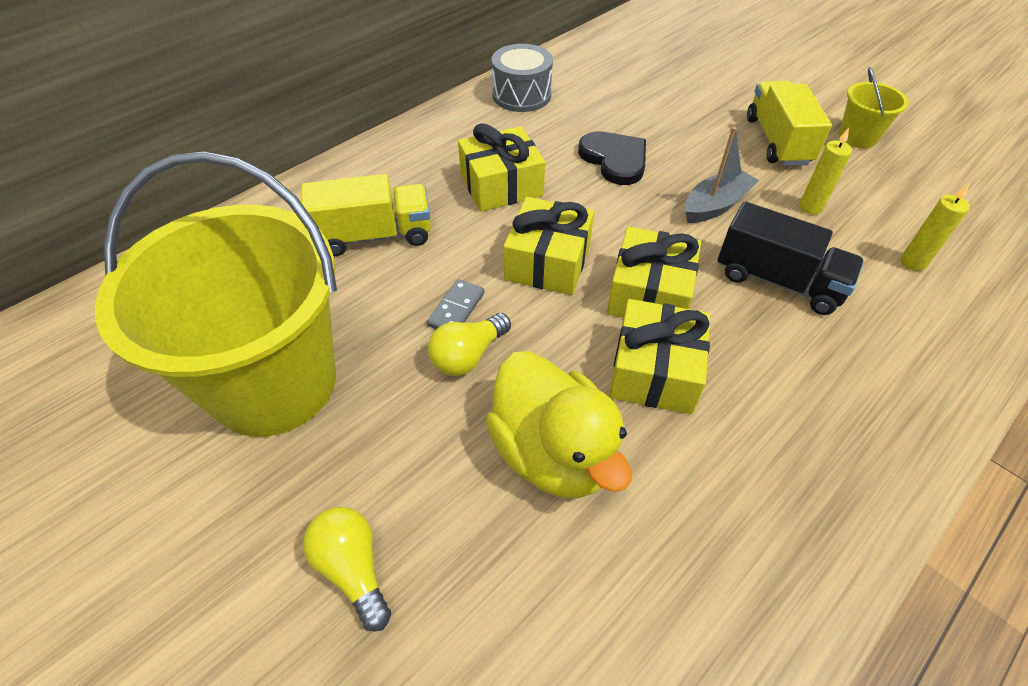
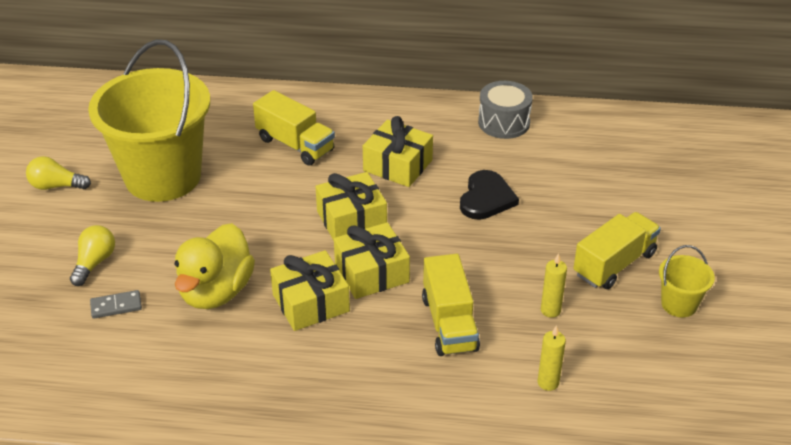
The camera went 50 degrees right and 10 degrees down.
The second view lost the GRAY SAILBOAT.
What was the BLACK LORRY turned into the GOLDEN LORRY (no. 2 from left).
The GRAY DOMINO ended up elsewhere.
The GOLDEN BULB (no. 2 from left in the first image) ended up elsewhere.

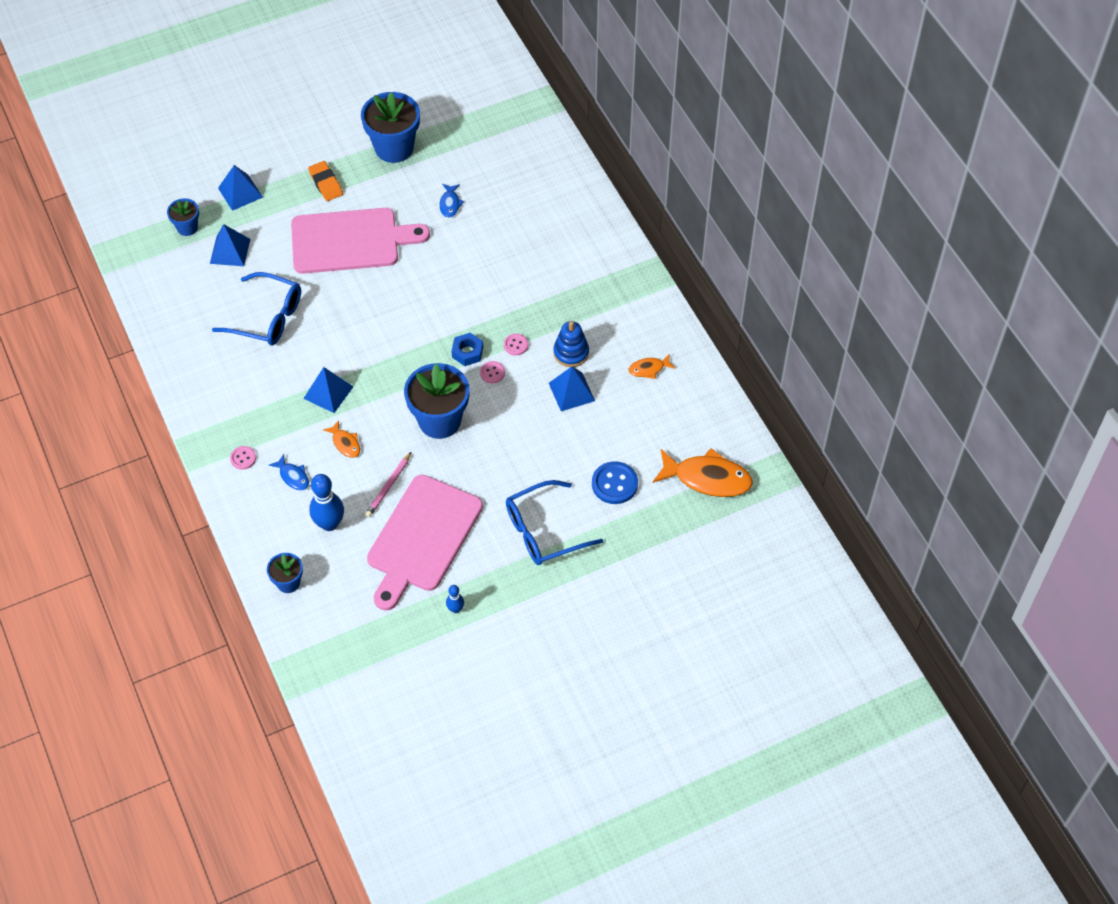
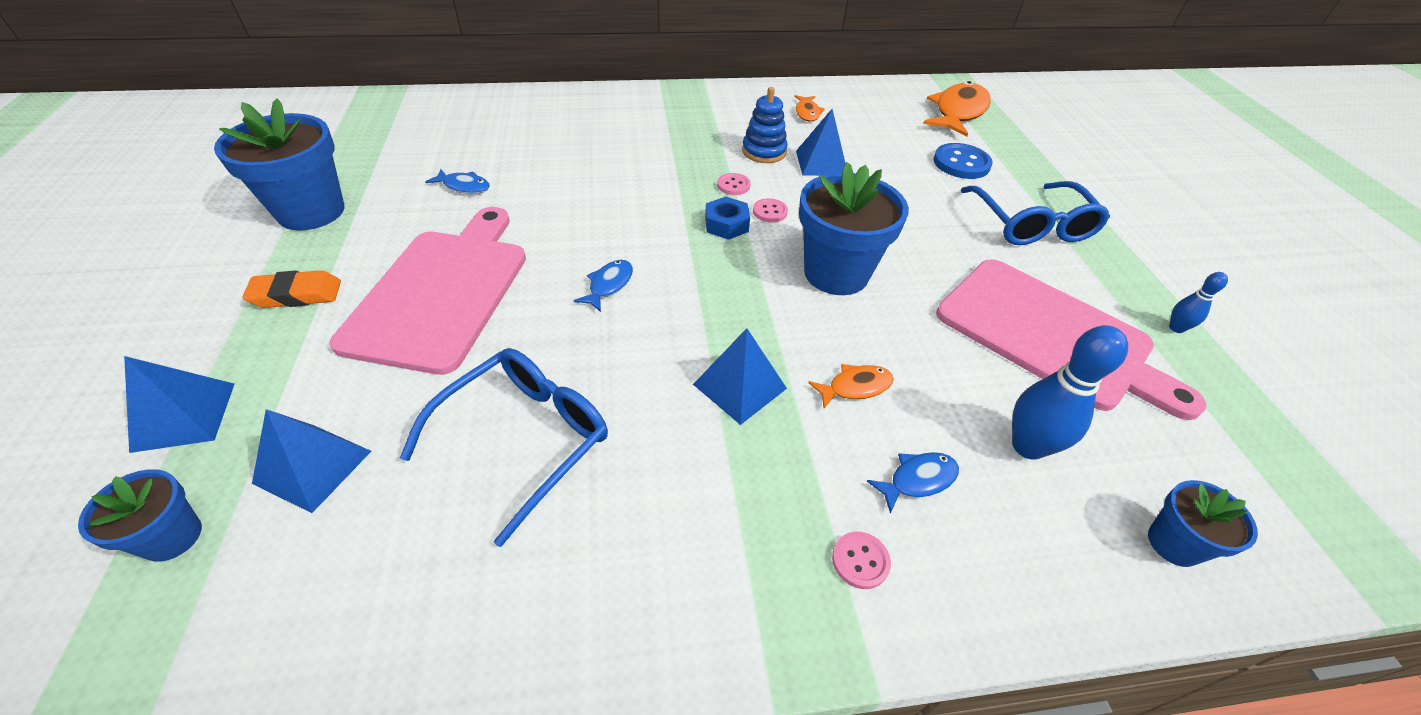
The camera went 75 degrees left and 10 degrees down.
The second view lost the ROSE-PINK WOODEN PENCIL.
The second view gained the ROYAL BLUE FISH FIGURE (no. 2 from left).

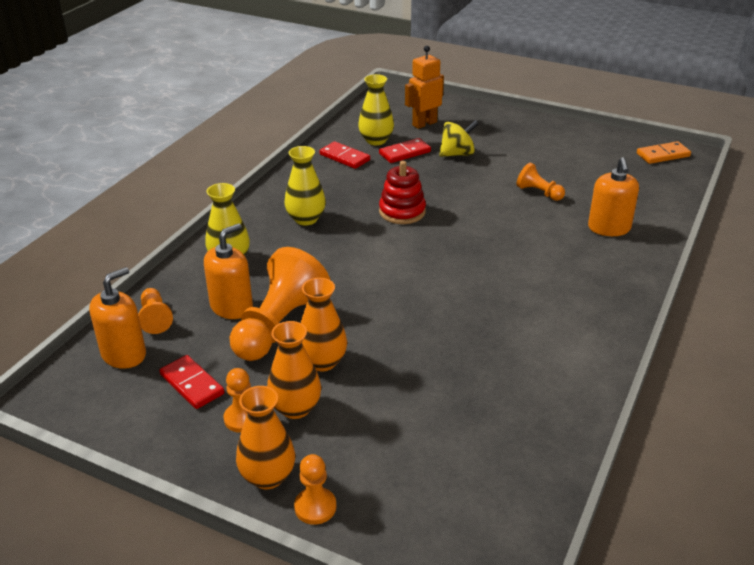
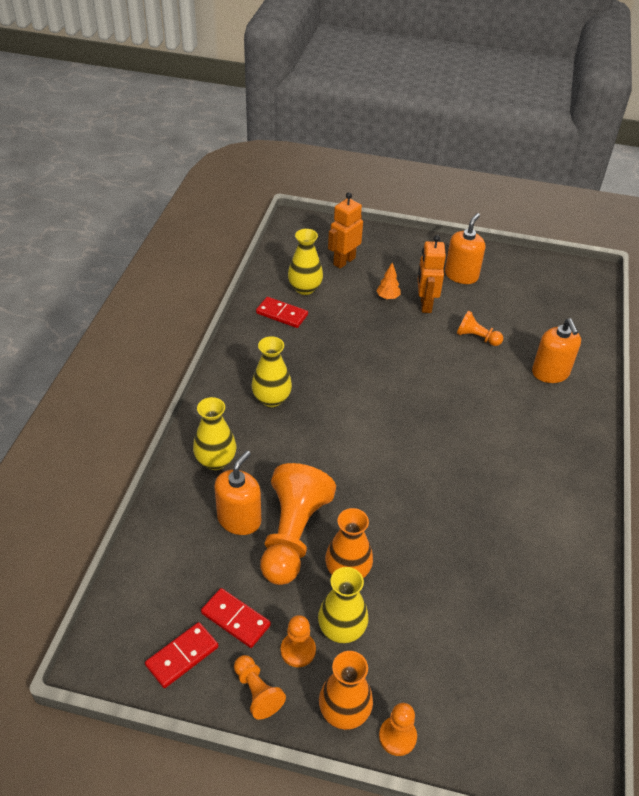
The camera went 15 degrees left and 10 degrees up.
Where the GOLDEN WHIRLIGIG stood, the BRIGHT ORANGE TREE came to stand.
The SCARLET DOMINO (no. 3 from left in the first image) ended up elsewhere.
The second view lost the BRIGHT ORANGE DOMINO.
The second view lost the SCARLET STACKING RINGS.
The BRIGHT ORANGE PUMP BOTTLE (no. 1 from left in the first image) ended up elsewhere.
The BRIGHT ORANGE CHESS PAWN (no. 1 from left) ended up elsewhere.
What was the BRIGHT ORANGE FLOWER VASE (no. 2 from left) turned into the GOLDEN FLOWER VASE (no. 4 from left).
The second view gained the BRIGHT ORANGE TOY ROBOT (no. 2 from left).

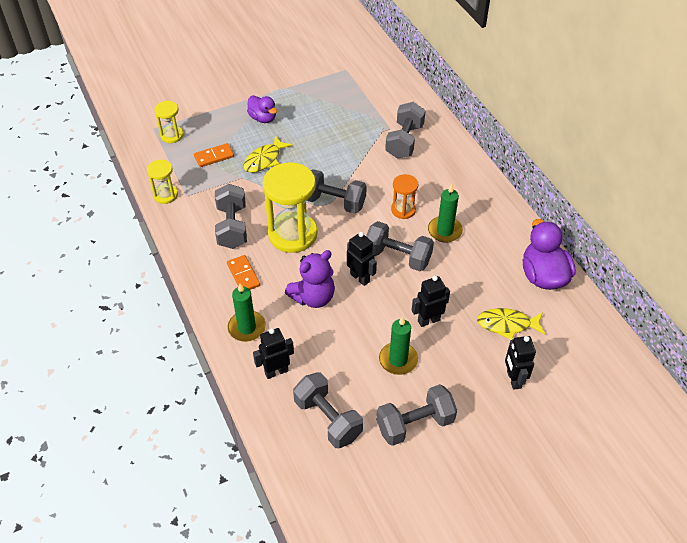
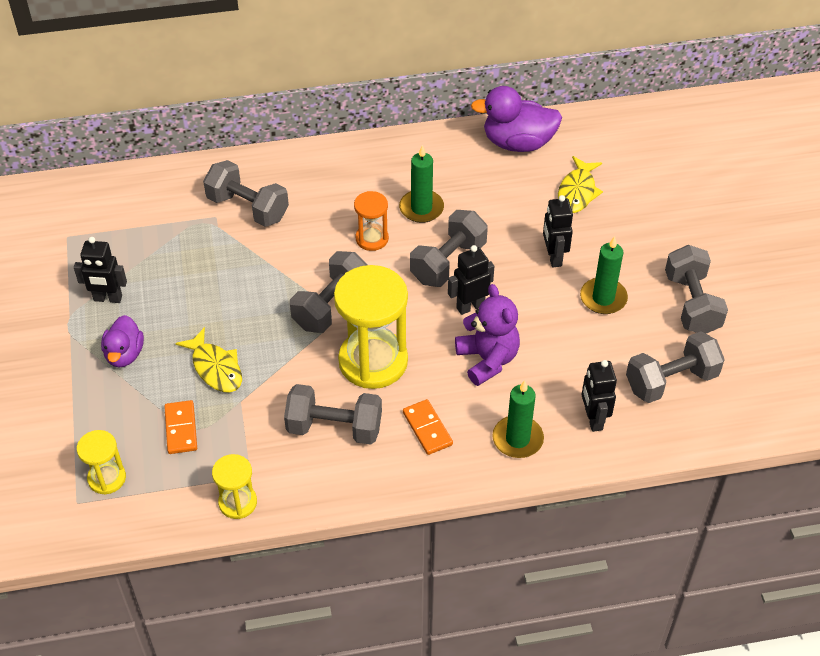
The camera went 75 degrees left and 0 degrees up.
The PURPLE DUCK (no. 1 from left) ended up facing another way, 120 degrees clockwise from before.
The BRIGHT ORANGE DOMINO (no. 2 from left) ended up facing another way, 75 degrees clockwise from before.
The BLACK TOY ROBOT (no. 4 from left in the first image) ended up elsewhere.

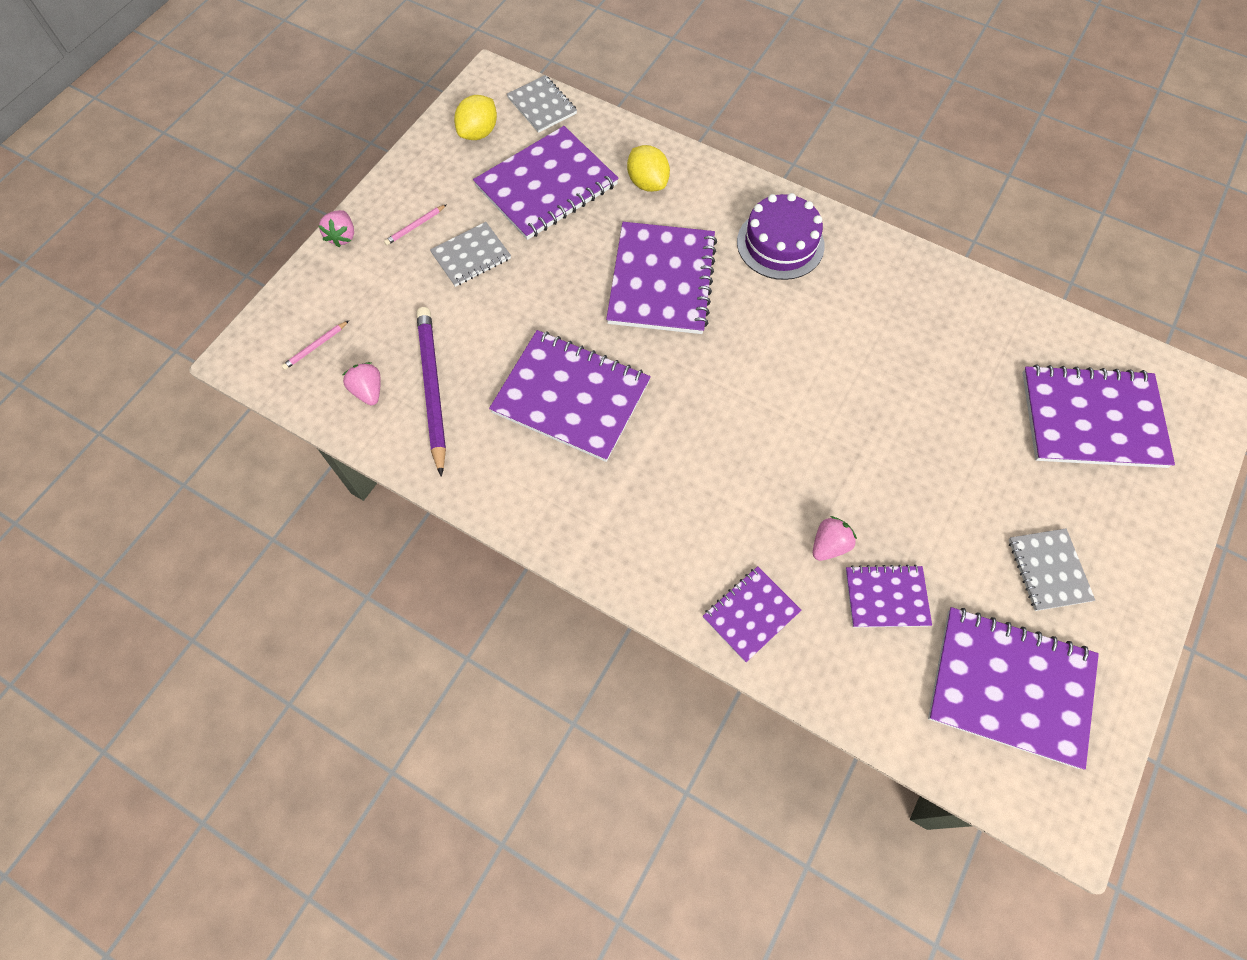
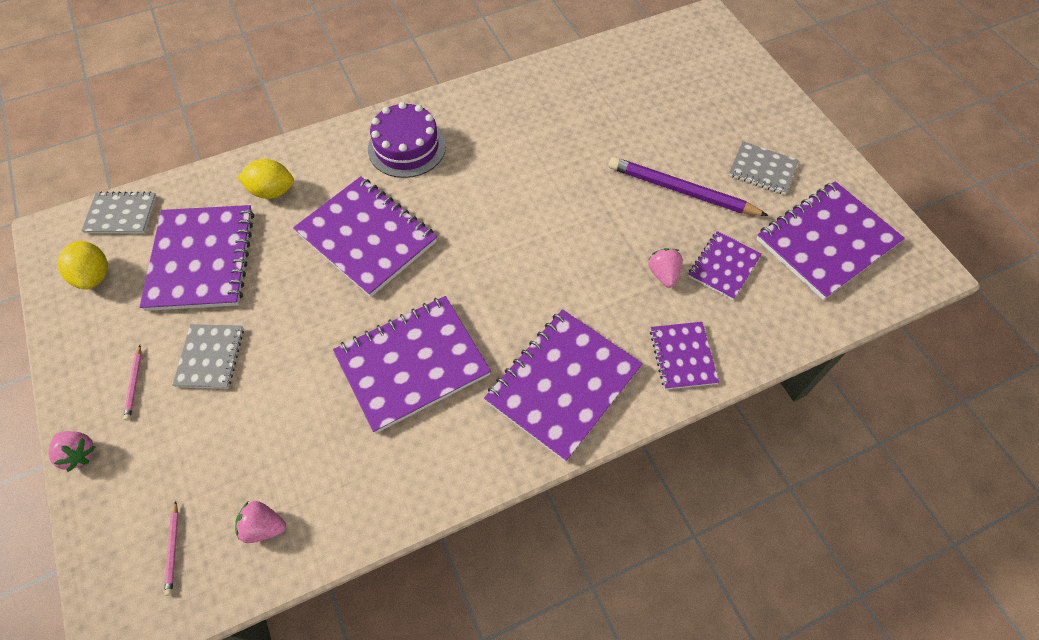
The camera went 55 degrees left and 5 degrees down.
The PURPLE WOODEN PENCIL ended up elsewhere.
The PURPLE EXERCISE BOOK (no. 7 from left in the first image) ended up elsewhere.

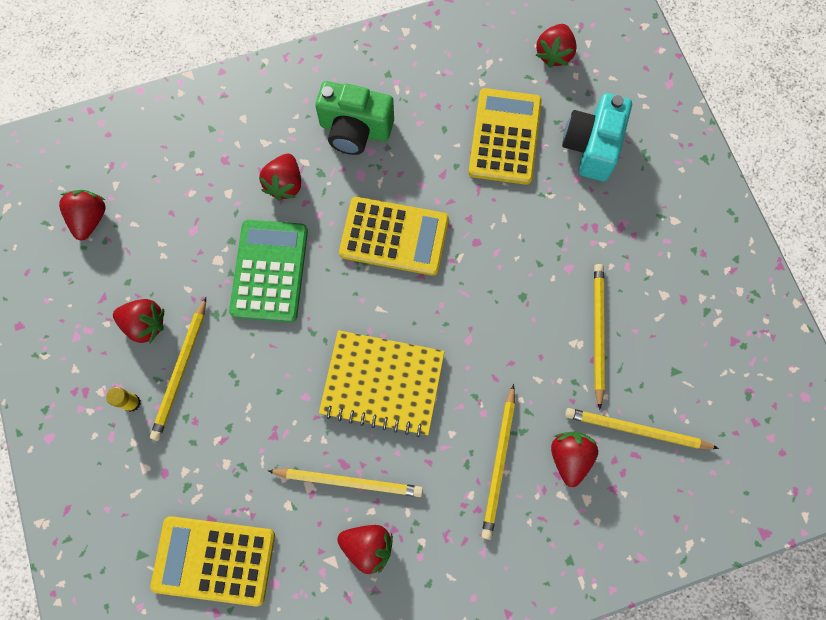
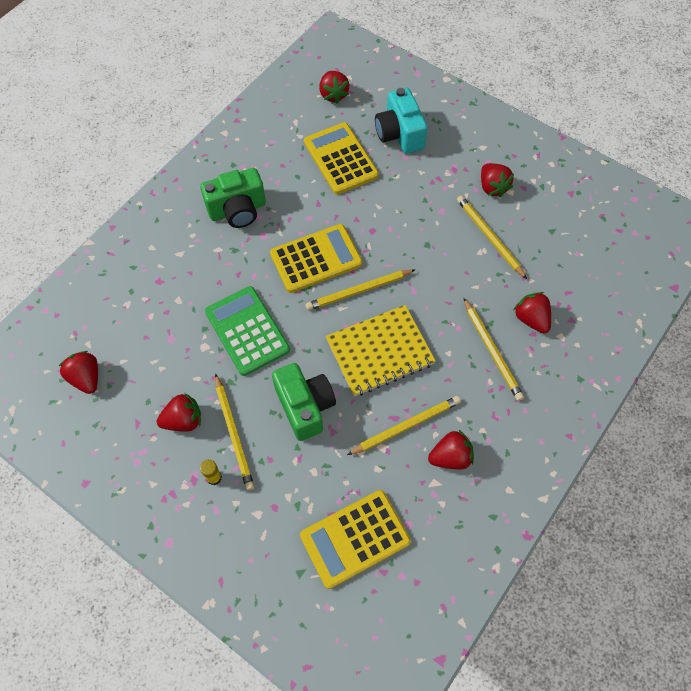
The camera went 35 degrees left and 10 degrees down.
The SCARLET STRAWBERRY (no. 3 from left in the first image) ended up elsewhere.
The GOLDEN WOODEN PENCIL (no. 5 from left in the first image) ended up elsewhere.
The second view gained the LEAF-GREEN COMPACT CAMERA (no. 2 from left).

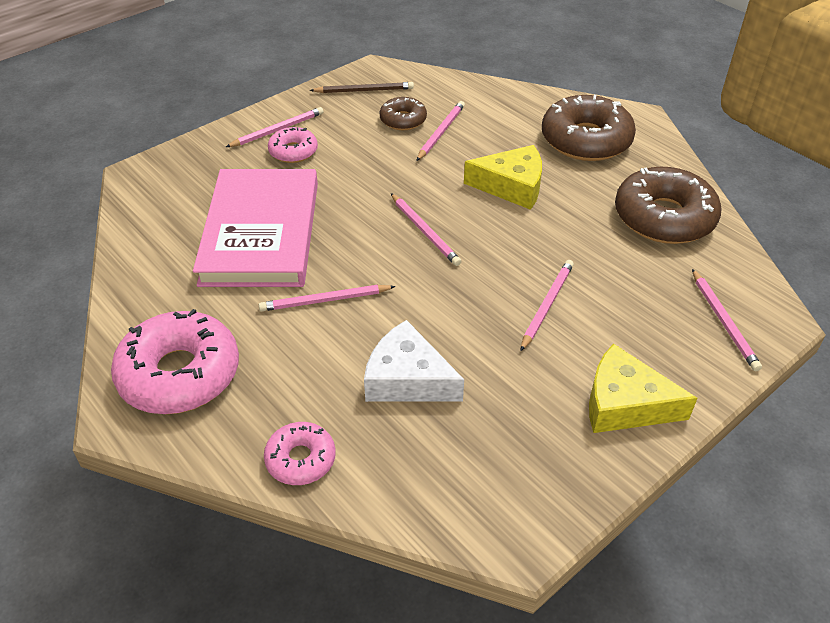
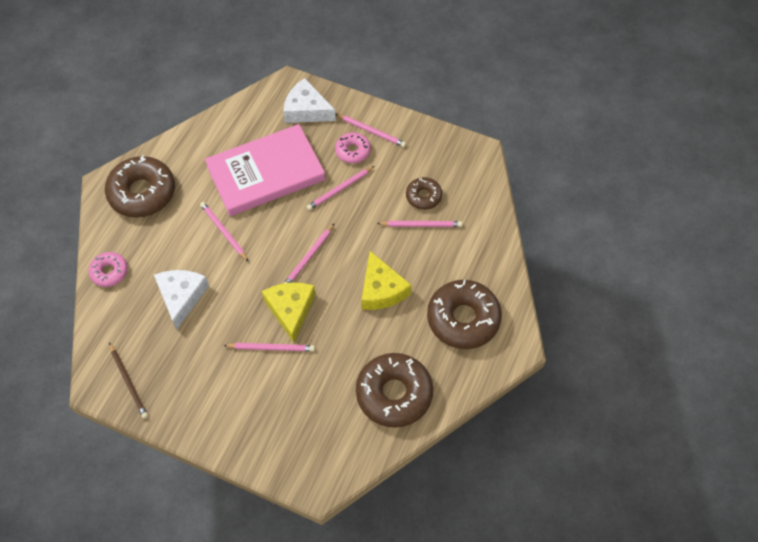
The camera went 65 degrees right and 15 degrees up.
The DARK BROWN WOODEN PENCIL ended up elsewhere.
The ROSE-PINK WOODEN PENCIL (no. 6 from left in the first image) ended up elsewhere.
What was the ROSE-PINK DOUGHNUT (no. 1 from left) turned into the DARK BROWN DOUGHNUT (no. 1 from left).
The GOLDEN CHEESE (no. 2 from left in the first image) ended up elsewhere.
The second view gained the SNOW-WHITE CHEESE (no. 2 from left).

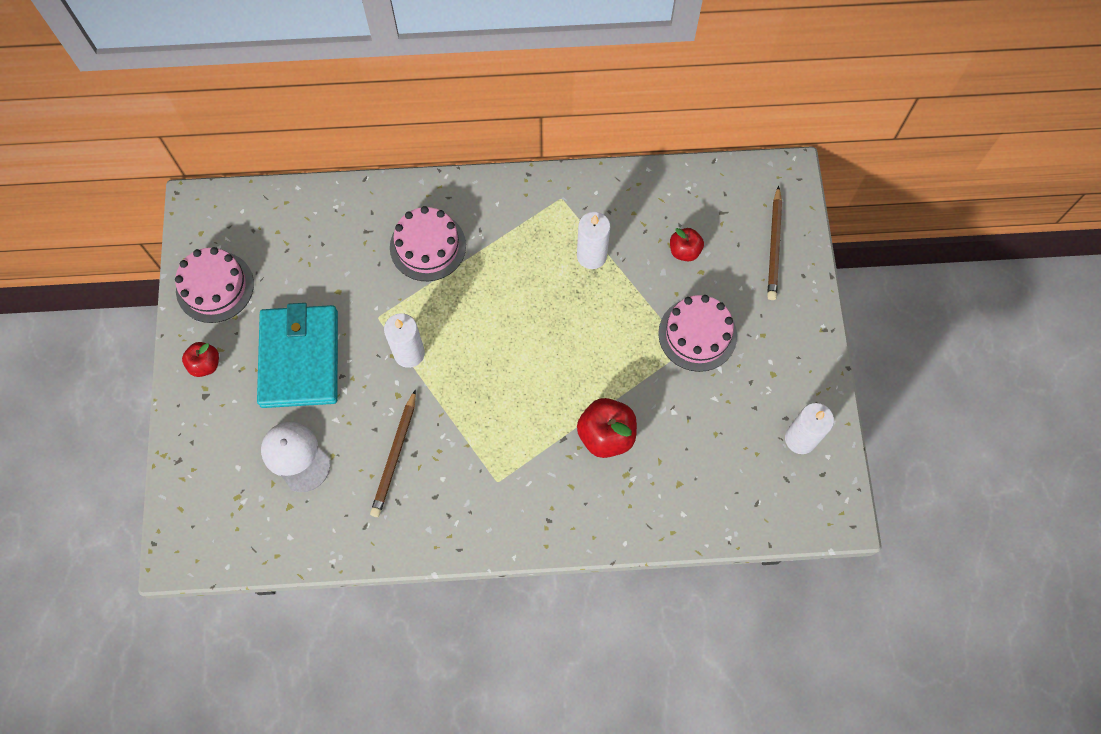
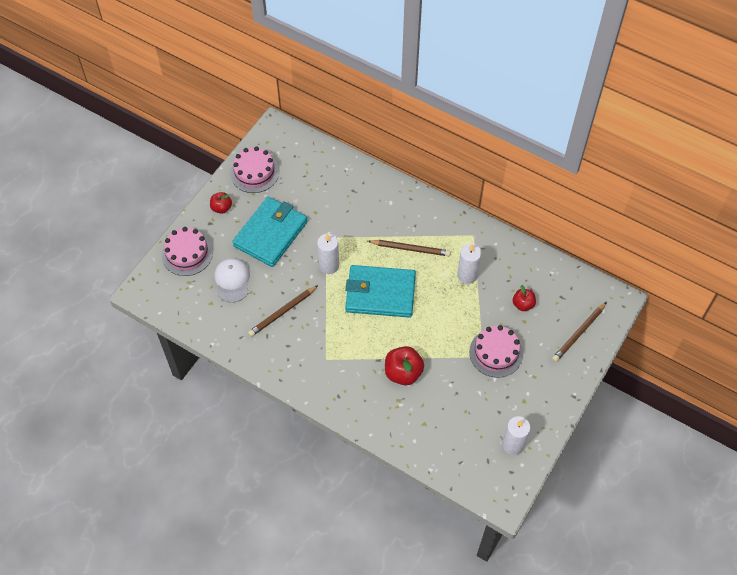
The camera went 35 degrees right and 10 degrees down.
The ROSE-PINK CAKE (no. 2 from left in the first image) ended up elsewhere.
The second view gained the DARK BROWN WOODEN PENCIL (no. 2 from left).
The second view gained the AQUA CARD WALLET (no. 2 from left).

